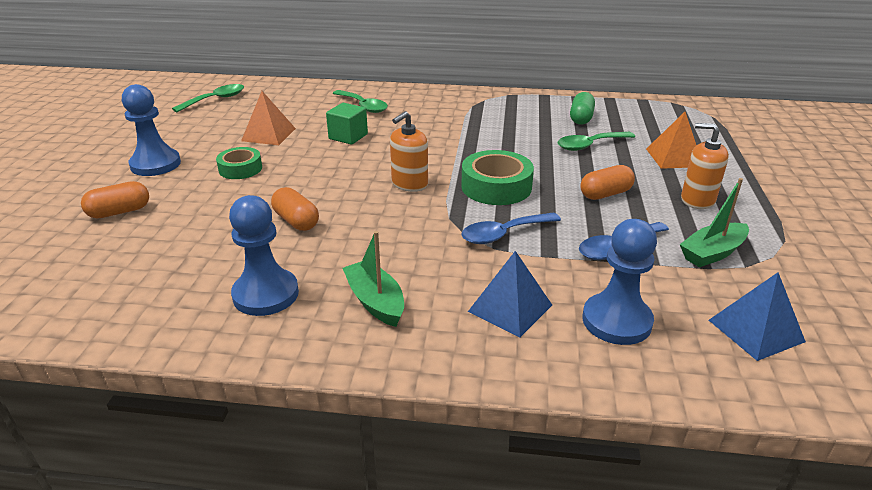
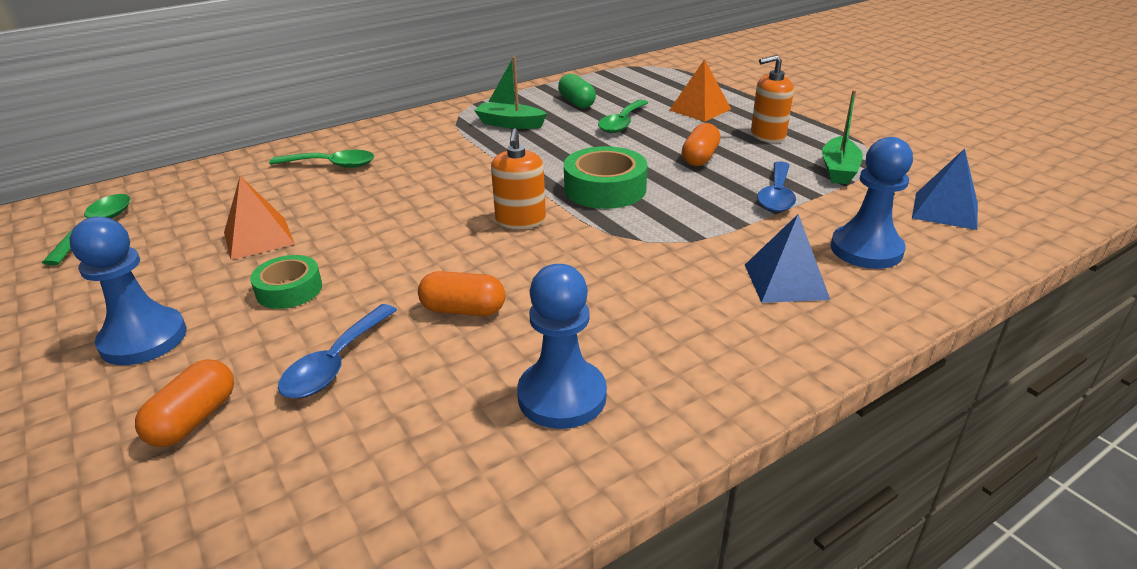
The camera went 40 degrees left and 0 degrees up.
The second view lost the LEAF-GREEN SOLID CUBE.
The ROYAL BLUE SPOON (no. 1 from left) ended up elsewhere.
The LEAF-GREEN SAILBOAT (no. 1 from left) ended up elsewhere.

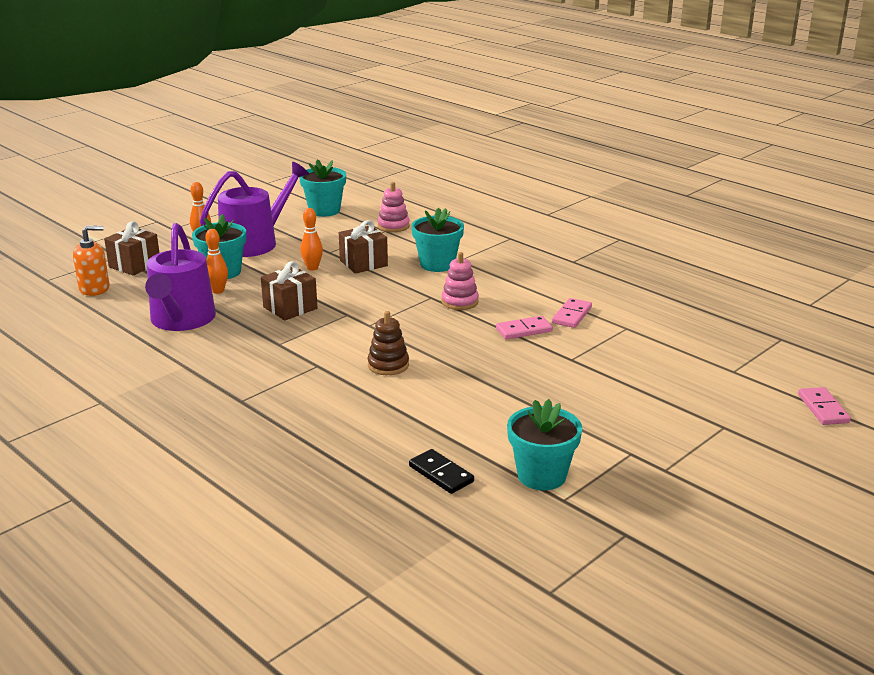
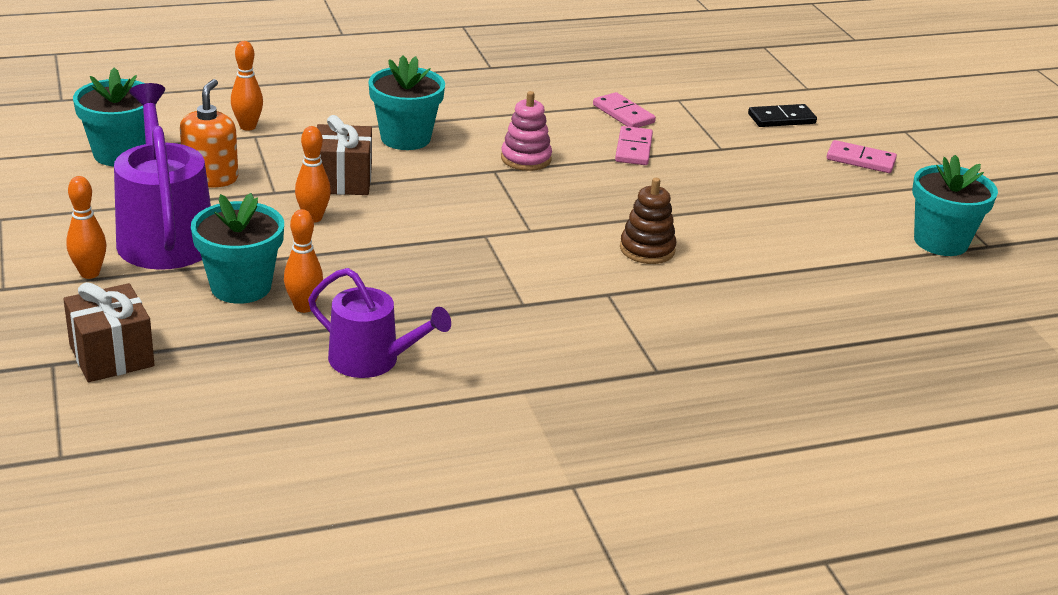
The camera went 65 degrees left and 5 degrees up.
Where the ROSE-PINK STACKING RINGS (no. 1 from left) stood, the BRIGHT ORANGE SKITTLE (no. 2 from left) came to stand.
The size of the PURPLE WATERING POT (no. 1 from left in the first image) changed by a factor of 0.64.
The BRIGHT ORANGE PUMP BOTTLE ended up elsewhere.
The second view lost the DARK BROWN GIFT (no. 2 from left).
The ROSE-PINK DOMINO (no. 3 from left) ended up elsewhere.
The BLACK DOMINO ended up elsewhere.

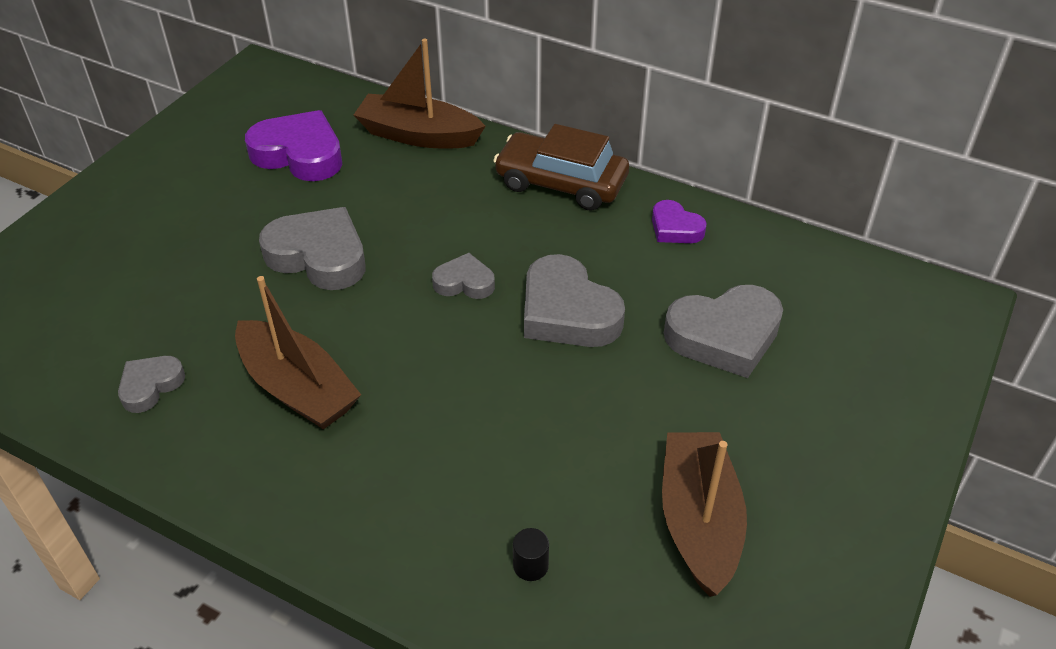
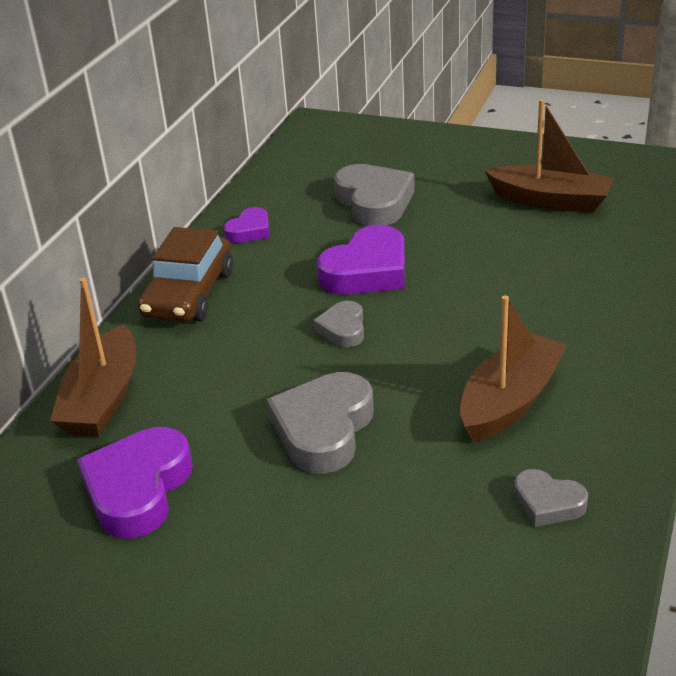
The camera went 95 degrees left and 10 degrees down.
What was the GRAY HEART (no. 4 from left) turned into the PURPLE HEART (no. 3 from left).
The DARK BROWN SAILBOAT (no. 3 from left) ended up facing another way, 150 degrees counterclockwise from before.
The second view lost the BLACK CYLINDER SHAPE.

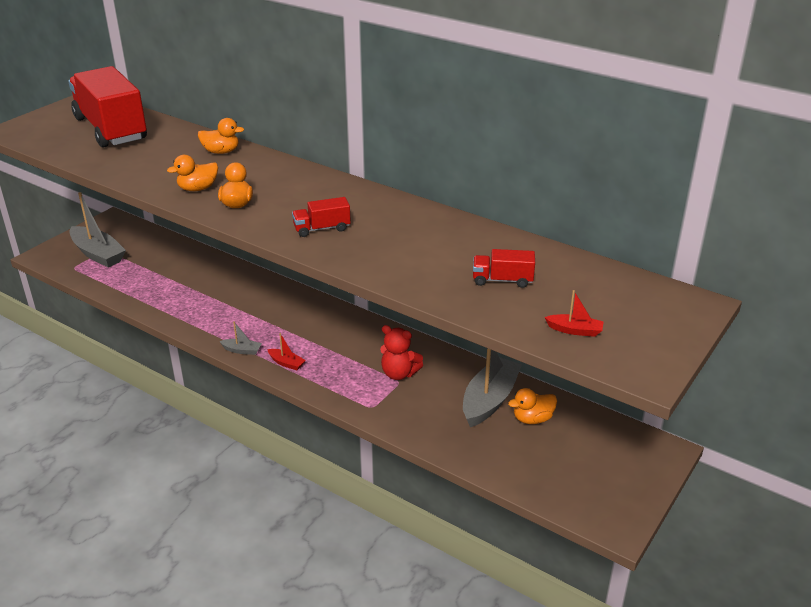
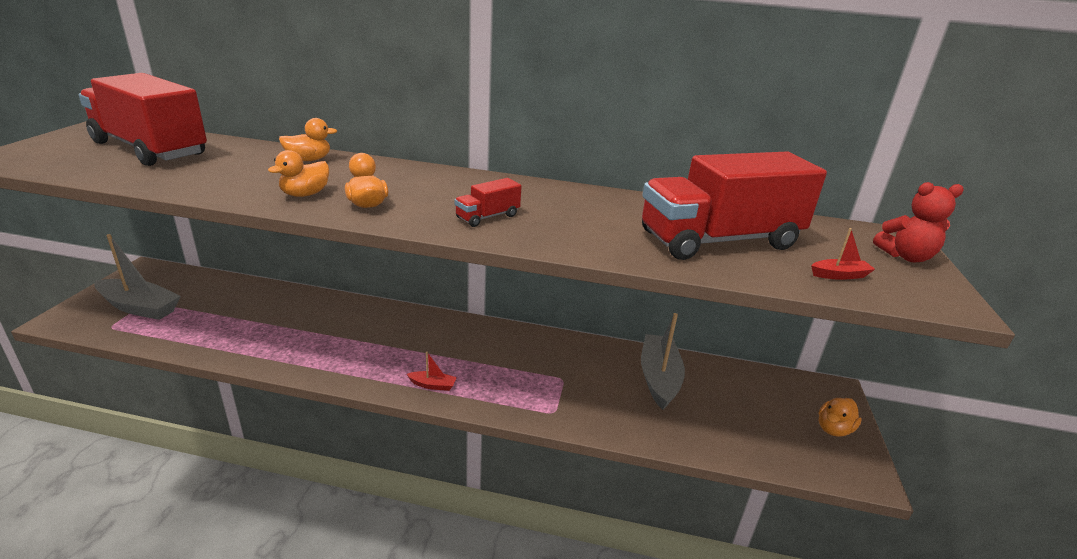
The camera went 25 degrees left and 5 degrees down.
The size of the SCARLET LORRY (no. 3 from left) changed by a factor of 2.43.
The second view lost the GRAY SAILBOAT (no. 2 from left).
The SCARLET TEDDY ended up elsewhere.
The BRIGHT ORANGE DUCK (no. 4 from left) ended up elsewhere.

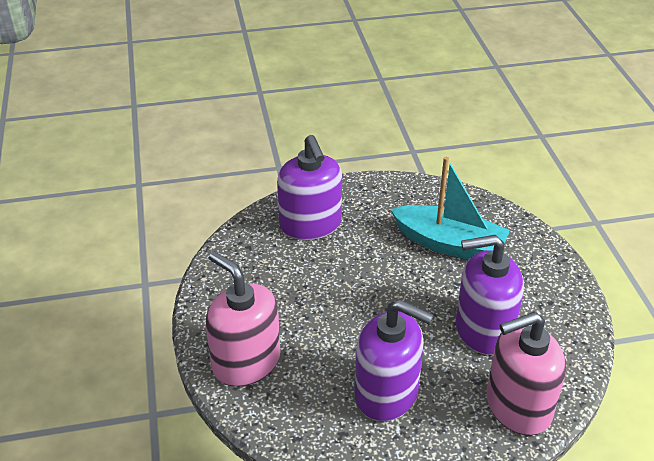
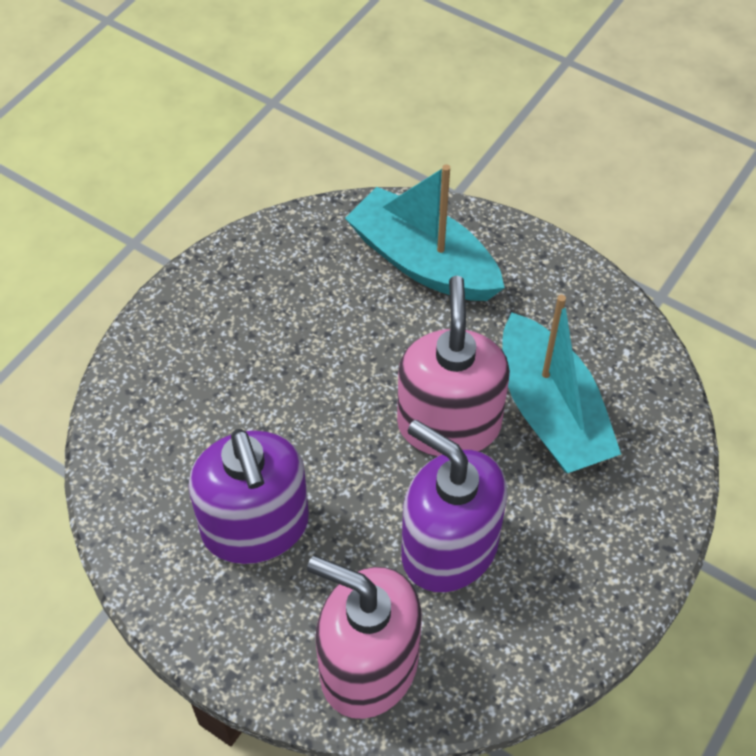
The camera went 45 degrees right and 15 degrees up.
Where the PURPLE PUMP BOTTLE (no. 1 from left) stood, the AQUA SAILBOAT (no. 1 from left) came to stand.
The ROSE-PINK PUMP BOTTLE (no. 1 from left in the first image) ended up elsewhere.

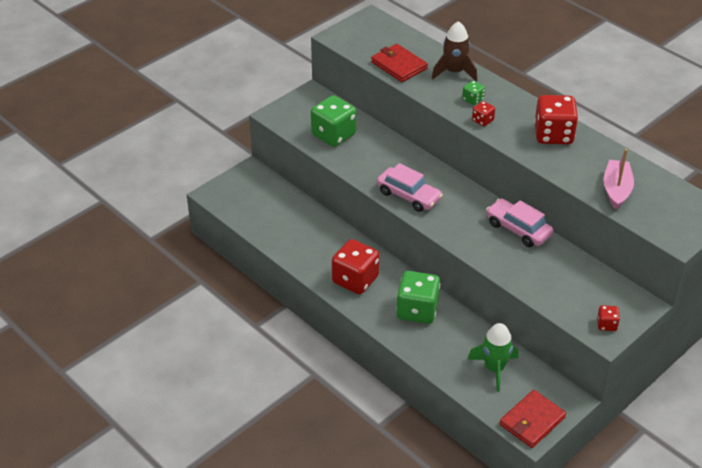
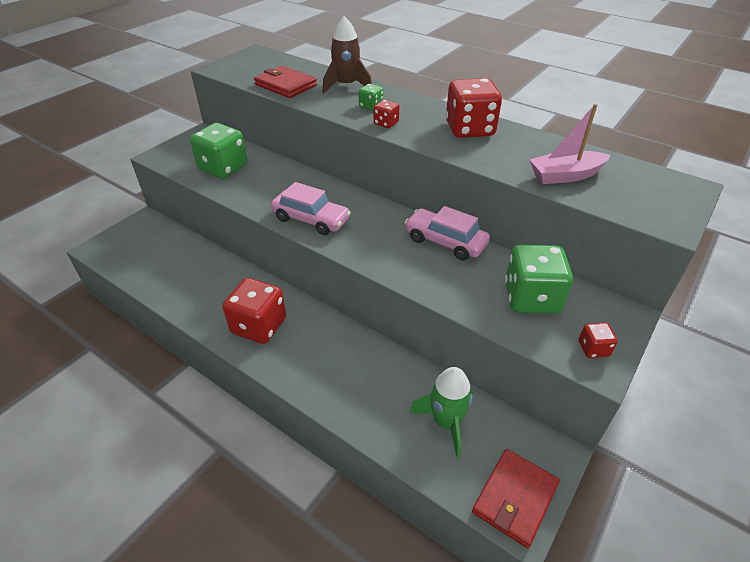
The camera went 10 degrees left and 0 degrees up.
The ROSE-PINK SAILBOAT ended up facing another way, 105 degrees counterclockwise from before.
The LEAF-GREEN DIE (no. 2 from left in the first image) ended up elsewhere.

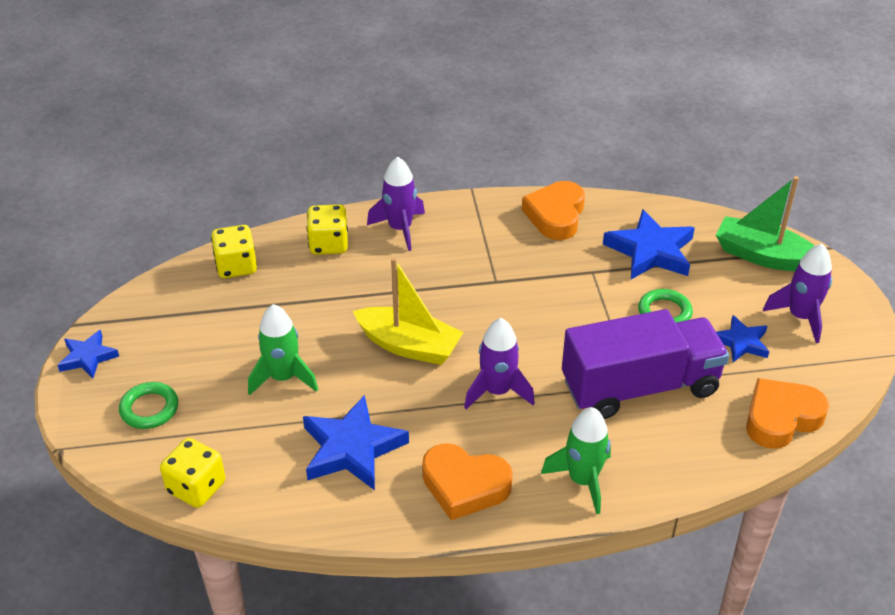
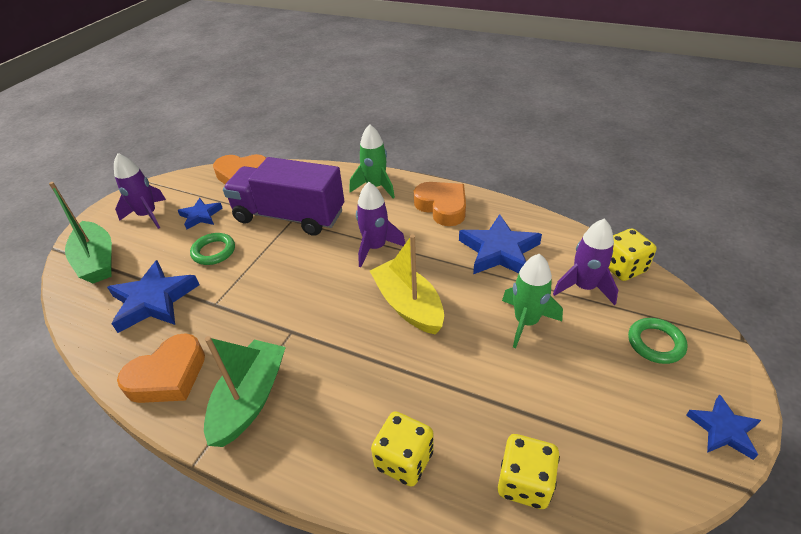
The camera went 145 degrees left and 0 degrees up.
The PURPLE SPACESHIP (no. 1 from left in the first image) ended up elsewhere.
The second view gained the LEAF-GREEN SAILBOAT (no. 2 from left).

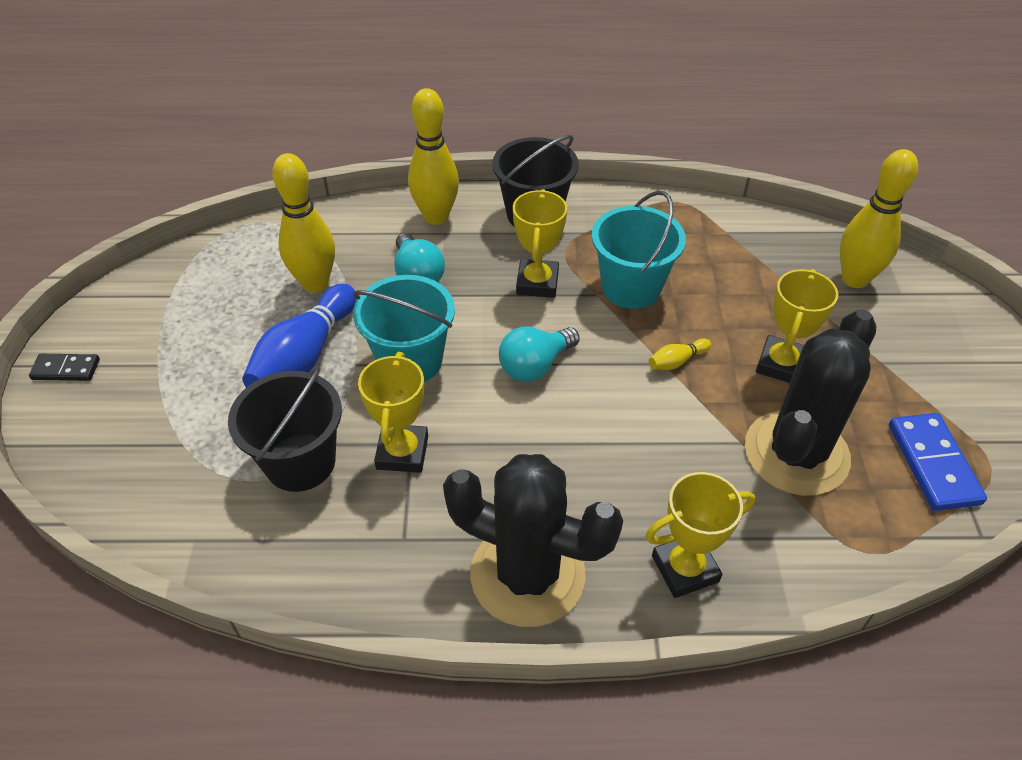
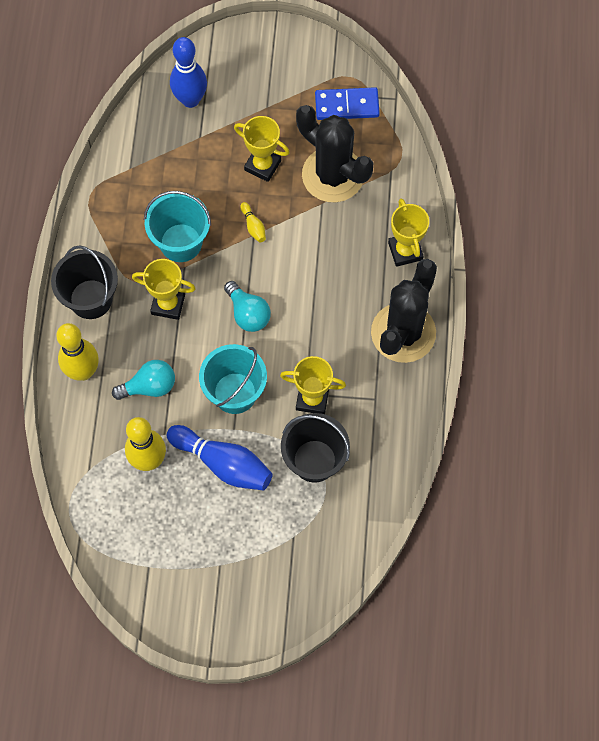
The camera went 85 degrees left and 20 degrees up.
What was the GOLDEN SKITTLE (no. 4 from left) turned into the ROYAL BLUE SKITTLE (no. 1 from left).
The second view lost the BLACK DOMINO.

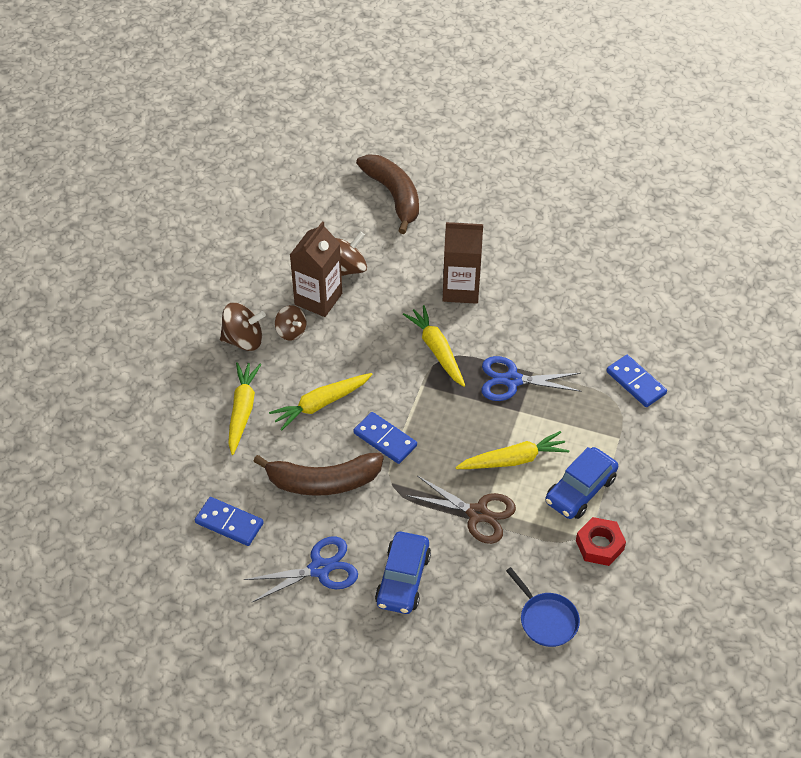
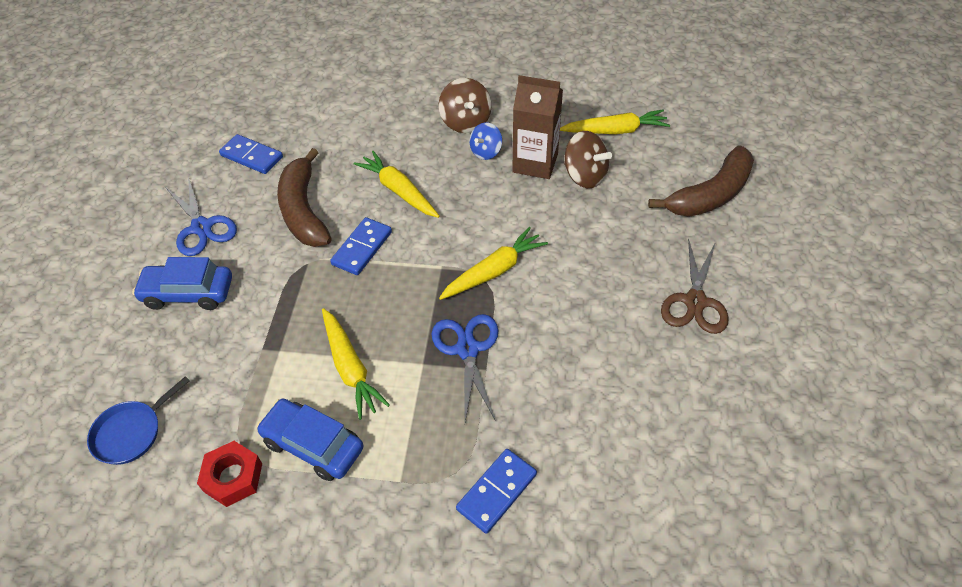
The camera went 80 degrees right and 0 degrees up.
The second view lost the DARK BROWN CARTON (no. 2 from left).
What was the DARK BROWN WHIRLIGIG (no. 2 from left) turned into the ROYAL BLUE WHIRLIGIG.
The GOLDEN TOY CARROT (no. 1 from left in the first image) ended up elsewhere.
The DARK BROWN PAIR OF SCISSORS ended up elsewhere.
The ROYAL BLUE DOMINO (no. 1 from left) ended up facing another way, 75 degrees counterclockwise from before.

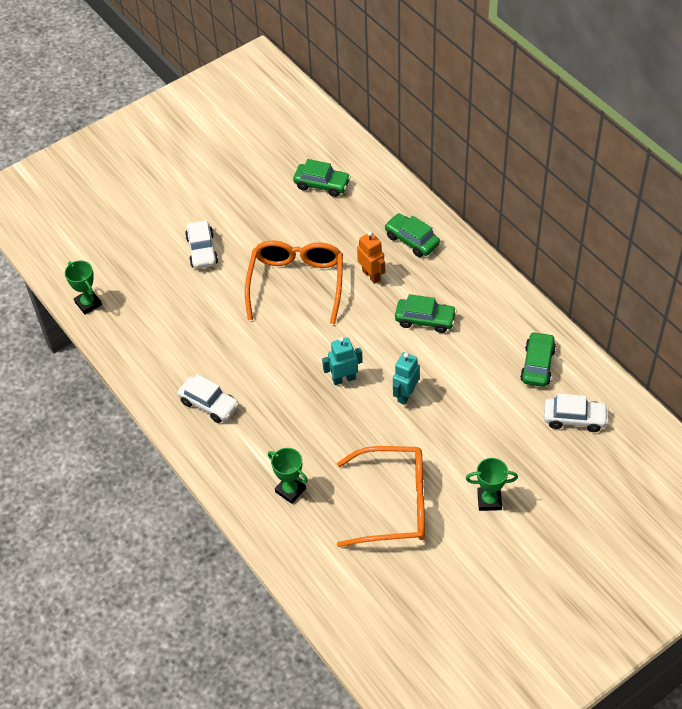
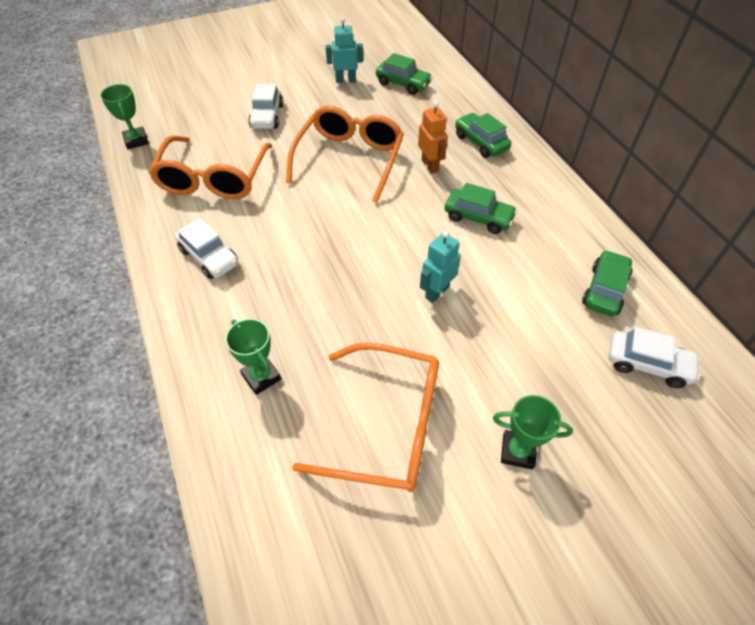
The camera went 10 degrees right and 0 degrees up.
The AQUA TOY ROBOT (no. 1 from left) ended up elsewhere.
The second view gained the BRIGHT ORANGE EYEGLASSES (no. 1 from left).

